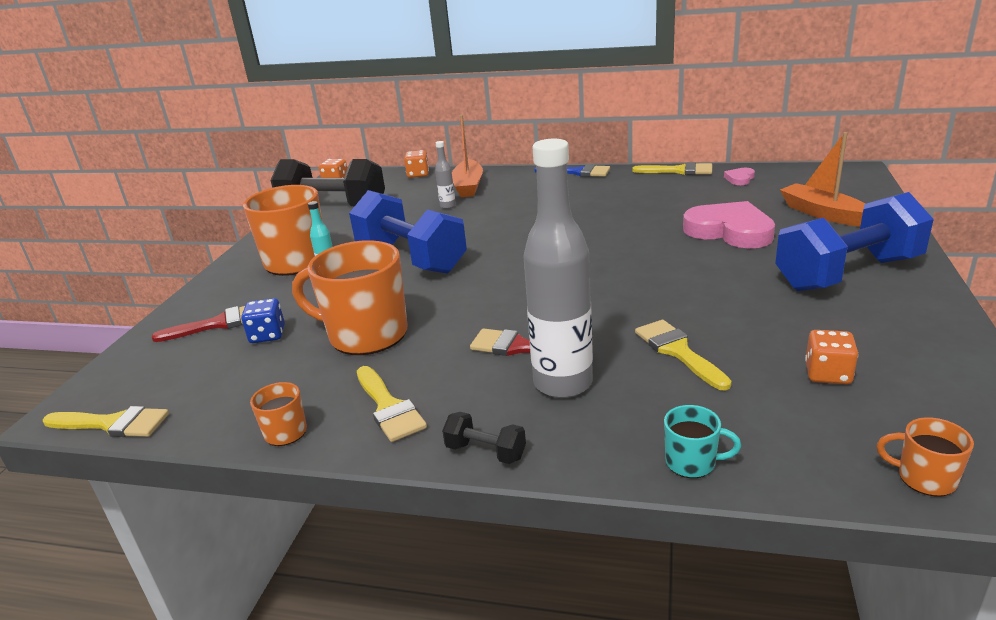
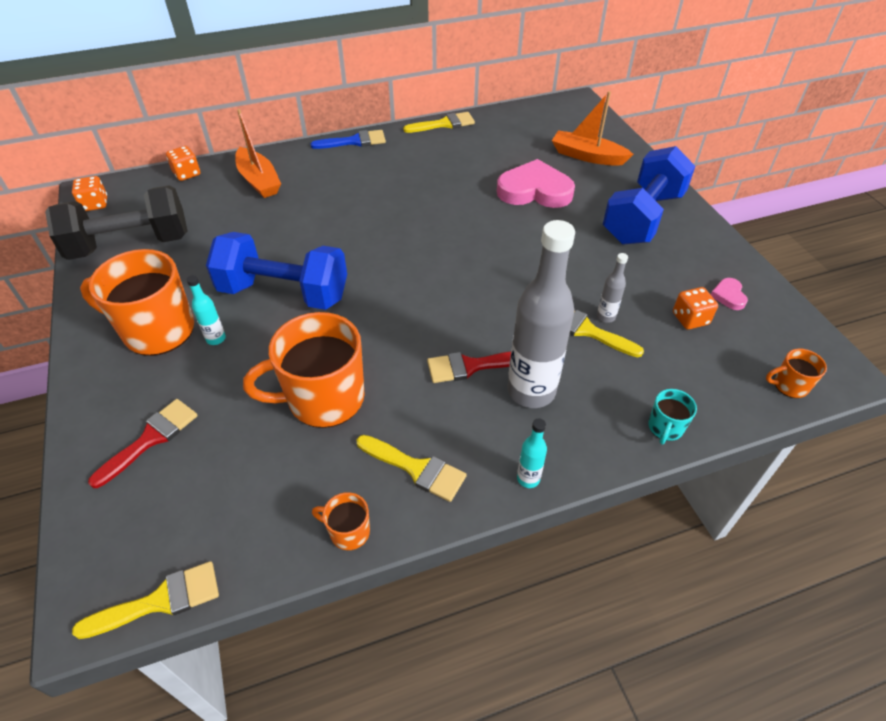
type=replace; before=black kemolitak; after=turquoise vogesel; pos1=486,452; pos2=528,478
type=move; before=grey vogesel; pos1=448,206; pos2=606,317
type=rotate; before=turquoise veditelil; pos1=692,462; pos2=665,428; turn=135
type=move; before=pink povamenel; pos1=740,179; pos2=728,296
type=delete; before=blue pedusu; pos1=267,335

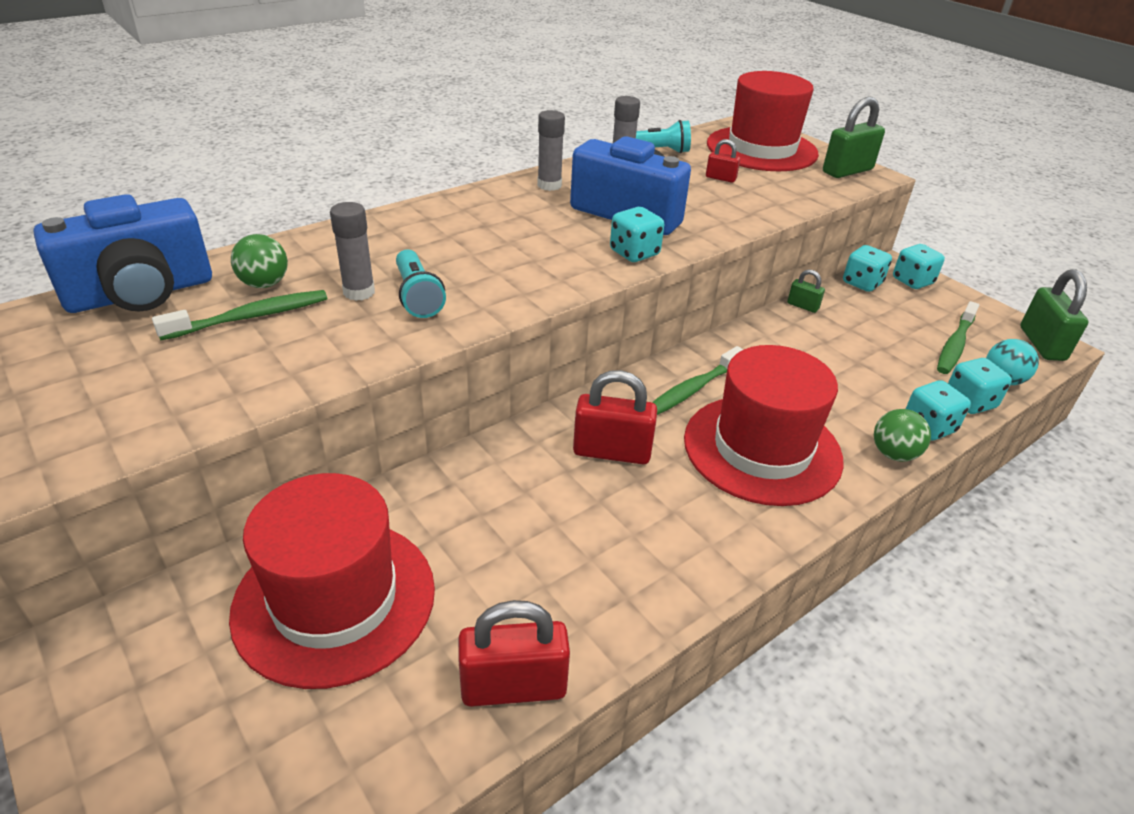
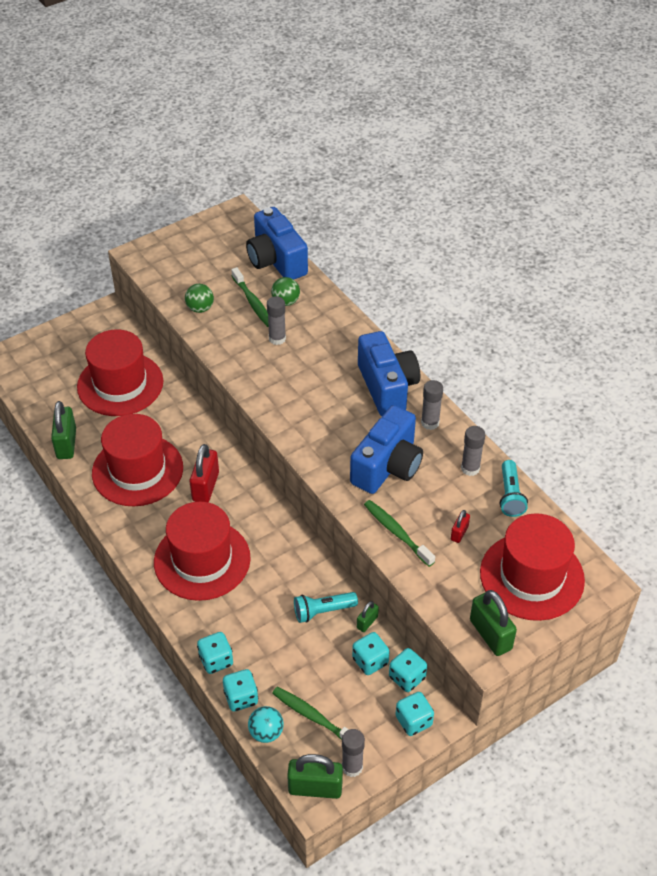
type=recolor; before=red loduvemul; after=green loduvemul; pos1=513,686; pos2=66,443
type=insert; after=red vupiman; pos2=137,470
type=move; before=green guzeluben; pos1=893,454; pos2=200,308
type=move; before=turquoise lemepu; pos1=417,296; pos2=323,611
type=insert; after=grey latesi; pos2=352,767
type=move; before=turquoise pedusu; pos1=634,253; pos2=370,661
type=insert; after=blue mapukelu; pos2=387,387
type=move; before=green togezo; pos1=692,390; pos2=397,532

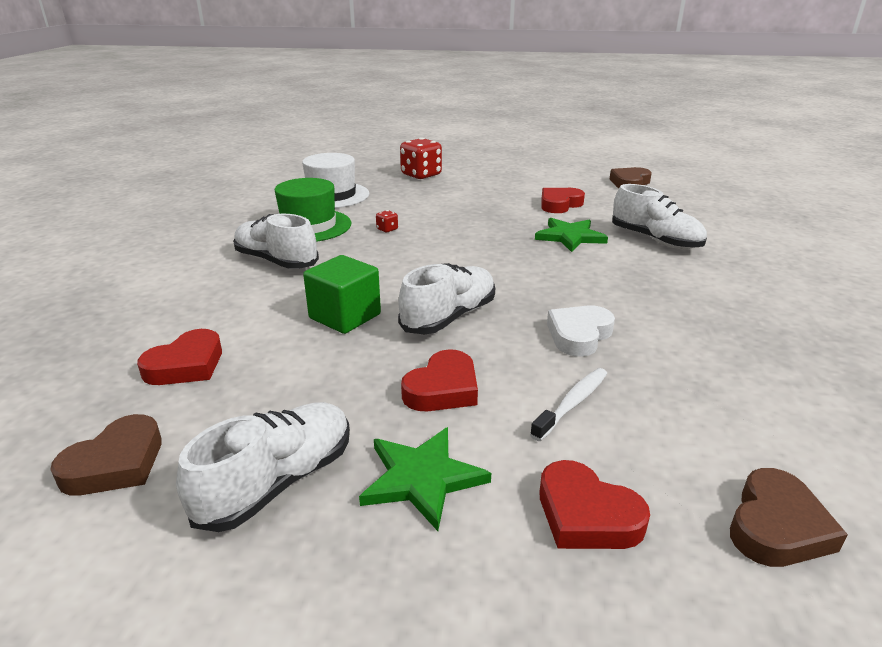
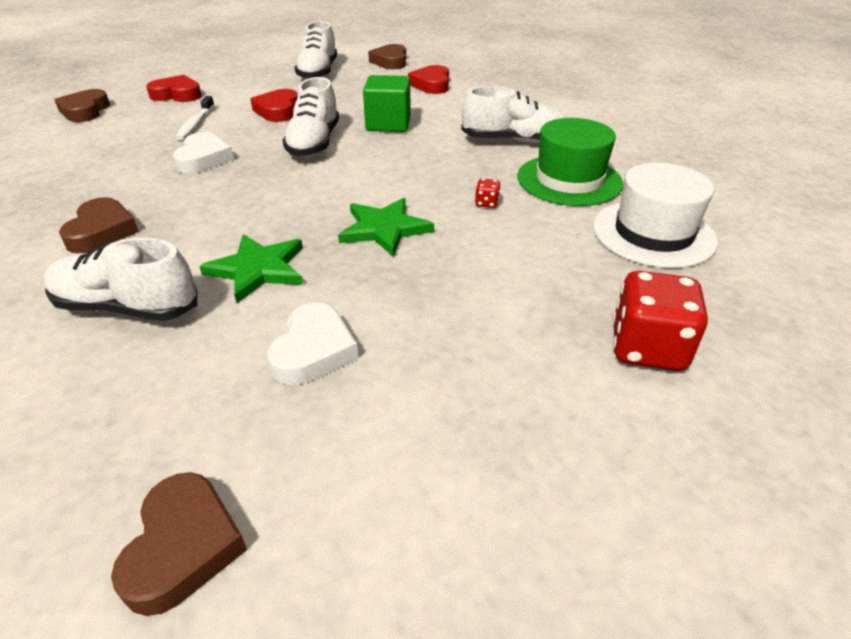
type=insert; after=brown povamenel; pos2=102,231
type=recolor; before=red povamenel; after=white povamenel; pos1=559,204; pos2=313,350
type=move; before=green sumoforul; pos1=422,478; pos2=384,229

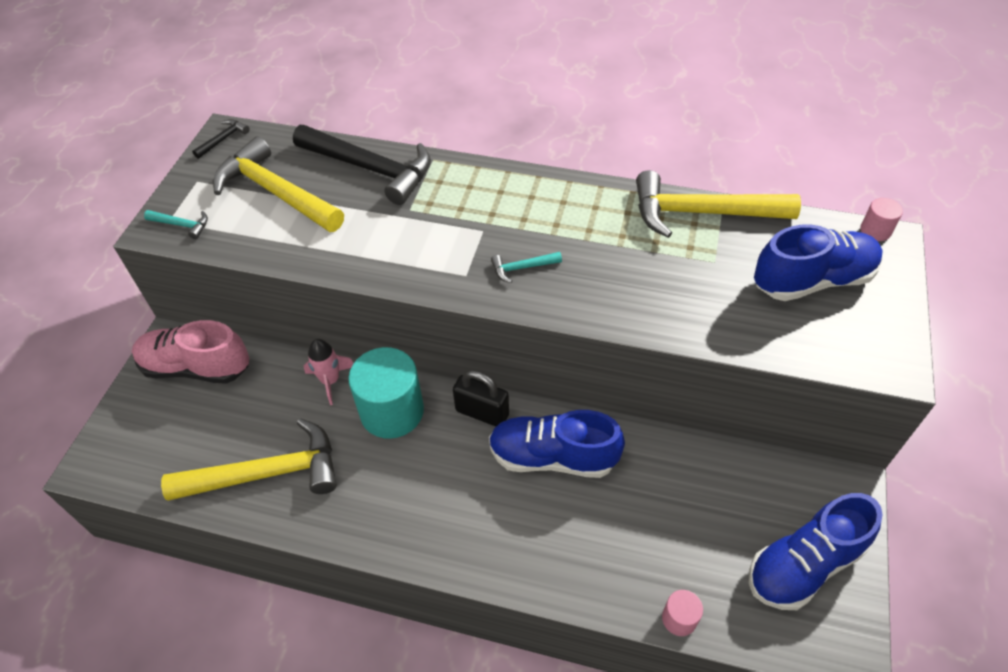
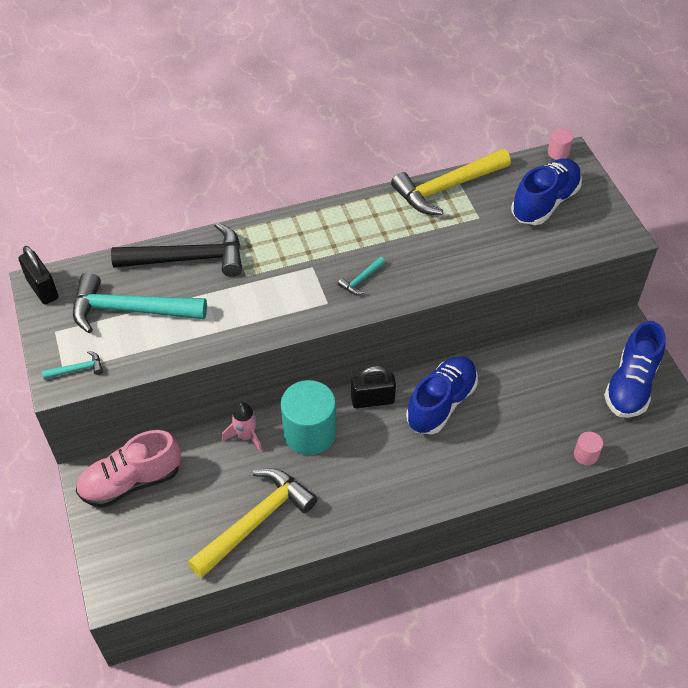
type=replace; before=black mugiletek; after=black loduvemul; pos1=223,139; pos2=42,289
type=recolor; before=yellow mugiletek; after=turquoise mugiletek; pos1=275,192; pos2=130,310
type=rotate; before=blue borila; pos1=552,457; pos2=441,403; turn=150

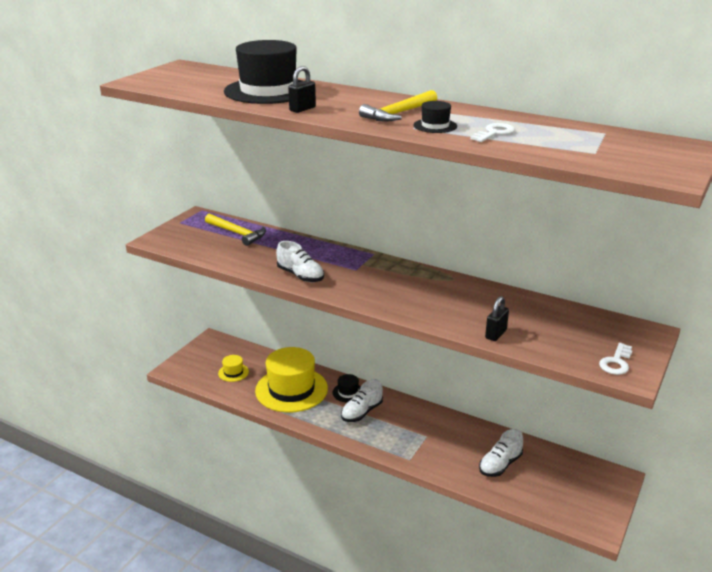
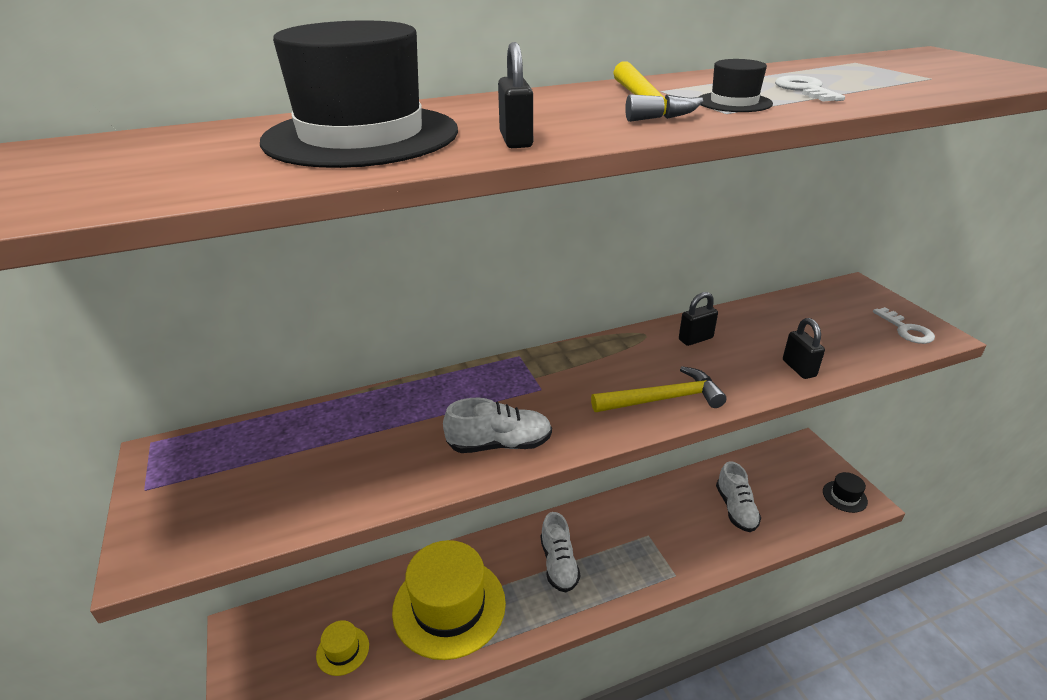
type=move; before=yellow mugiletek; pos1=237,233; pos2=663,399
type=insert; after=black loduvemul; pos2=695,339
type=move; before=black vupiman; pos1=348,392; pos2=844,496

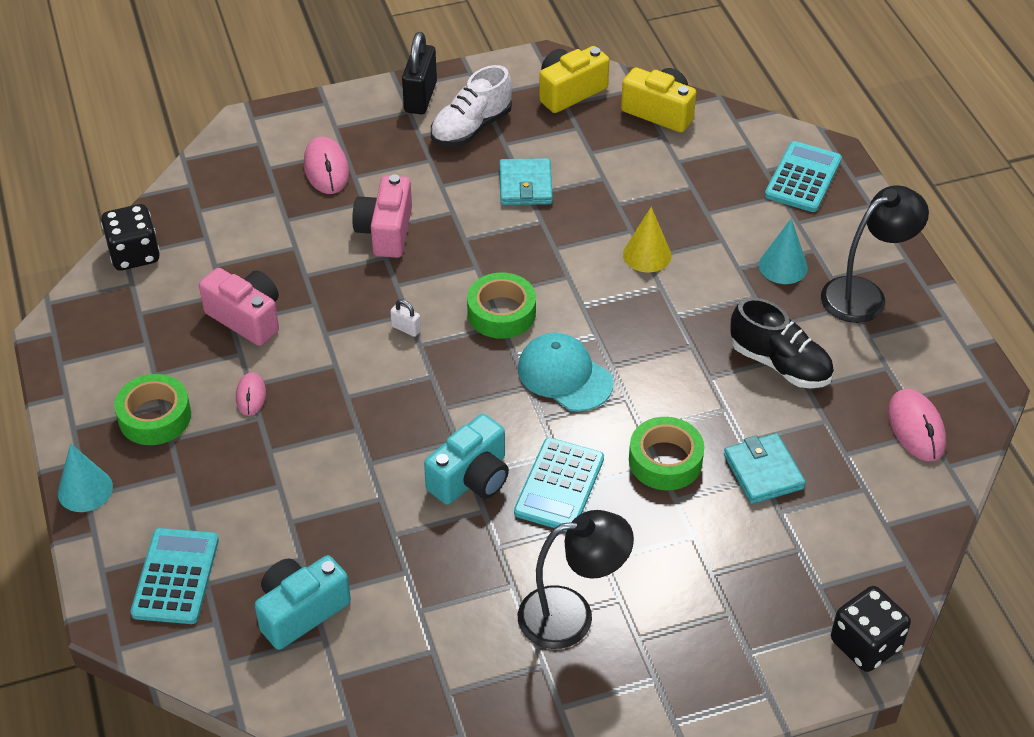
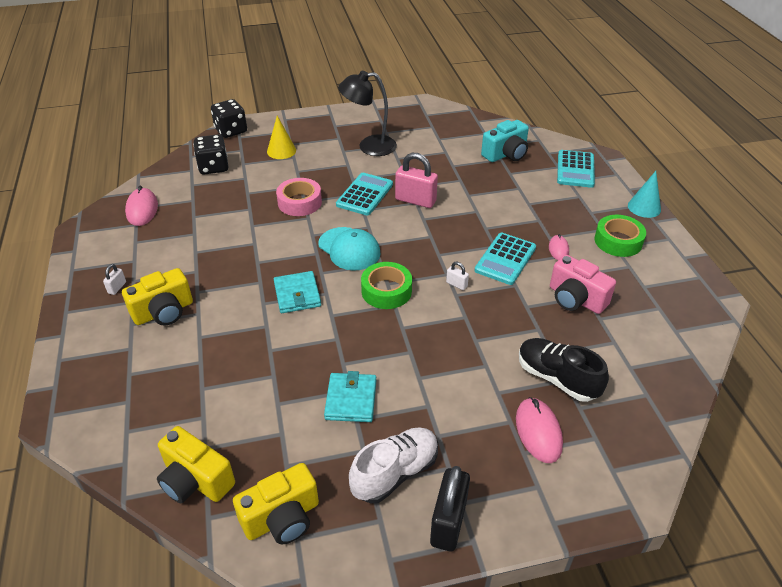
type=replace; before=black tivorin; after=white loduvemul; pos1=864,294; pos2=117,287
type=replace; before=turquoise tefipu; after=yellow mapukelu; pos1=783,266; pos2=164,312
type=move; before=black pedusu; pos1=134,254; pos2=213,167
type=move; before=yellow tefipu; pos1=647,255; pos2=281,151
type=move; before=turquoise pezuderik; pos1=763,471; pos2=297,294
type=recolor; before=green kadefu; after=pink kadefu; pos1=665,460; pos2=299,202
type=replace; before=turquoise mapukelu; after=pink loduvemul; pos1=471,478; pos2=415,200
type=move; before=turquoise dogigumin; pos1=803,178; pos2=505,259
type=move; before=black borila; pos1=780,364; pos2=557,378
type=delete; before=pink mapukelu; pos1=386,231

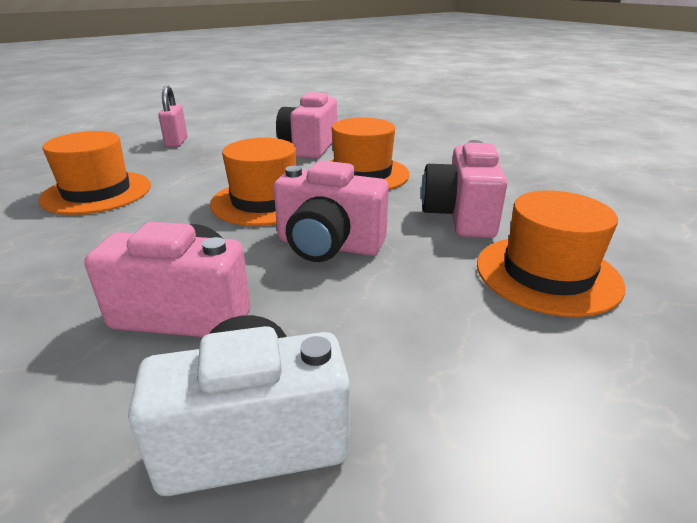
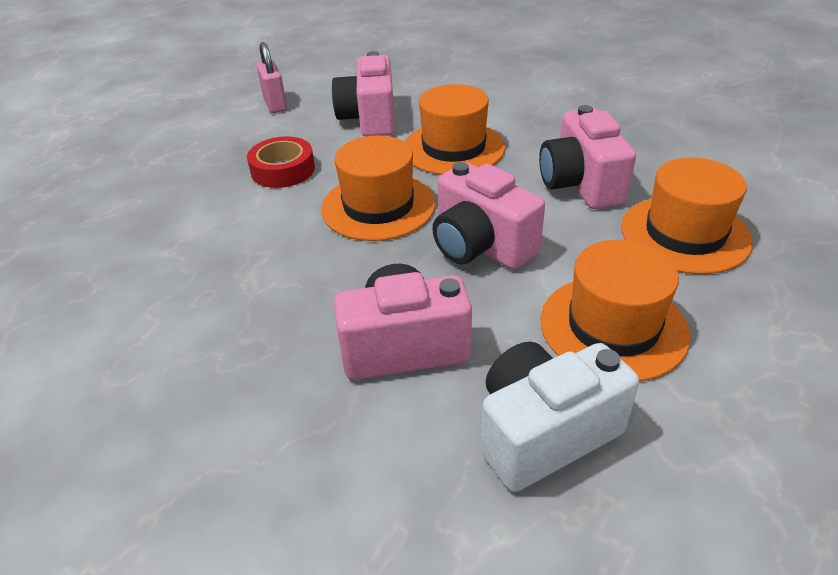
type=insert; after=red kadefu; pos2=283,170
type=move; before=pink loduvemul; pos1=176,142; pos2=275,104
type=rotate; before=pink mapukelu; pos1=328,246; pos2=480,246; turn=45
type=move; before=orange vupiman; pos1=97,192; pos2=613,327

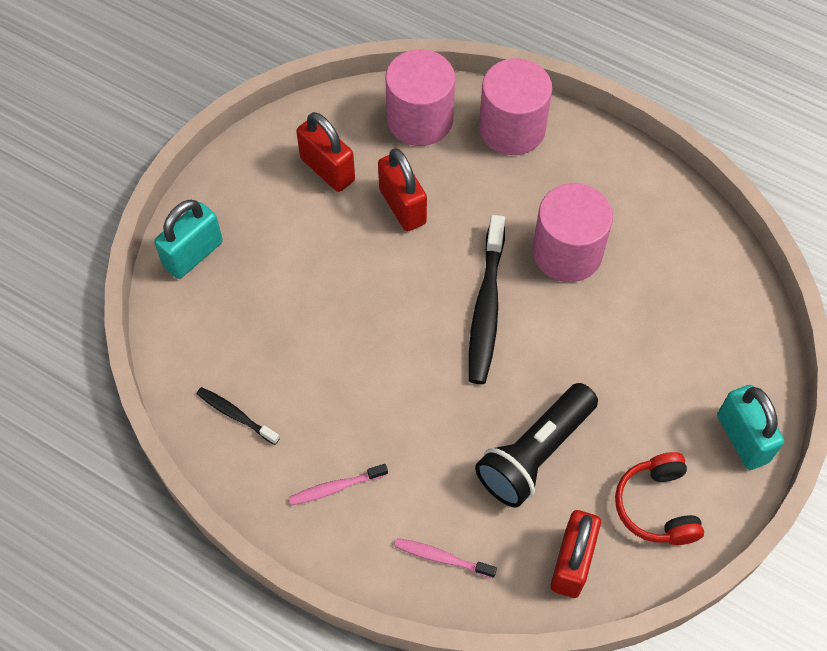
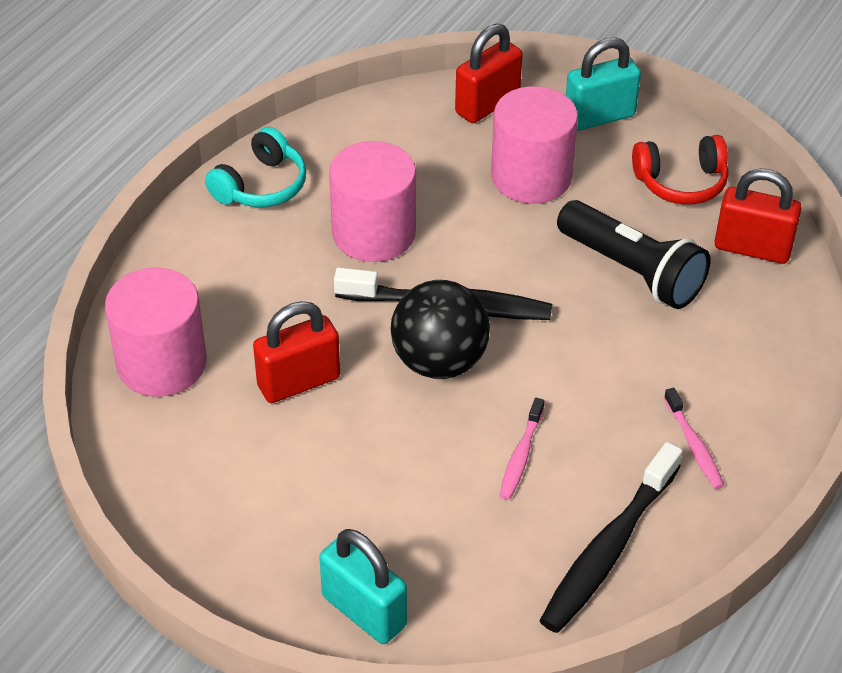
type=insert; after=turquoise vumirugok; pos2=261,186
type=insert; after=black guzeluben; pos2=439,361
type=move; before=red loduvemul; pos1=327,169; pos2=487,104
type=move; before=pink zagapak; pos1=512,128; pos2=531,176
type=move; before=pink togezo; pos1=442,558; pos2=521,456
type=resize; before=black togezo; pos1=236,415; pos2=608,549; scale=1.91

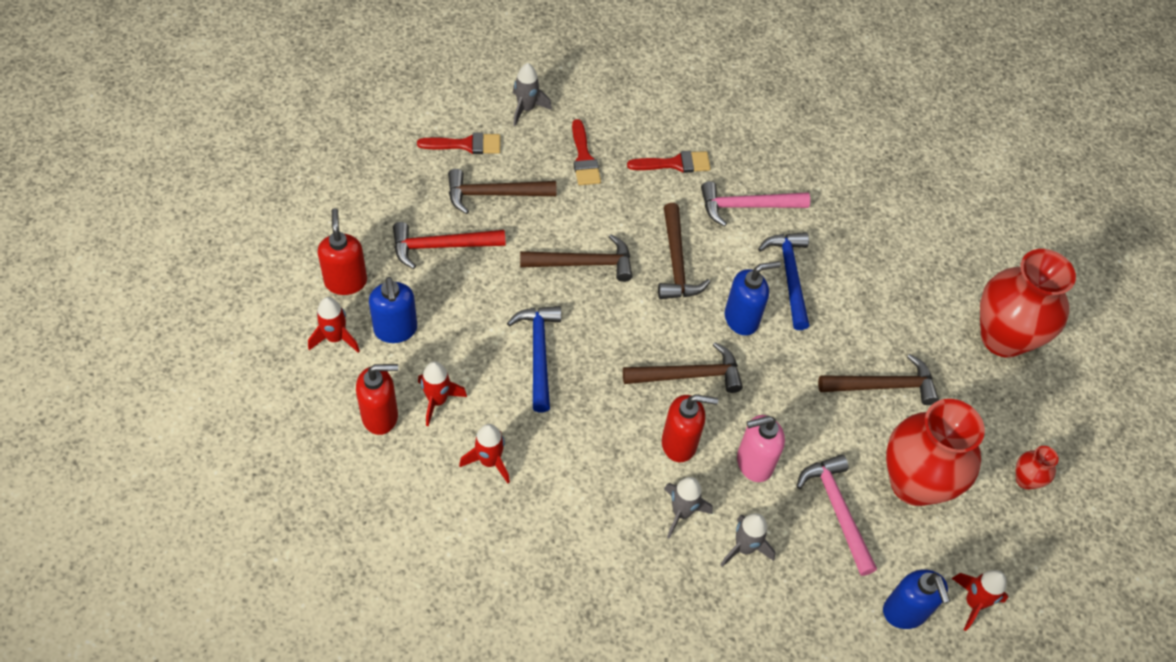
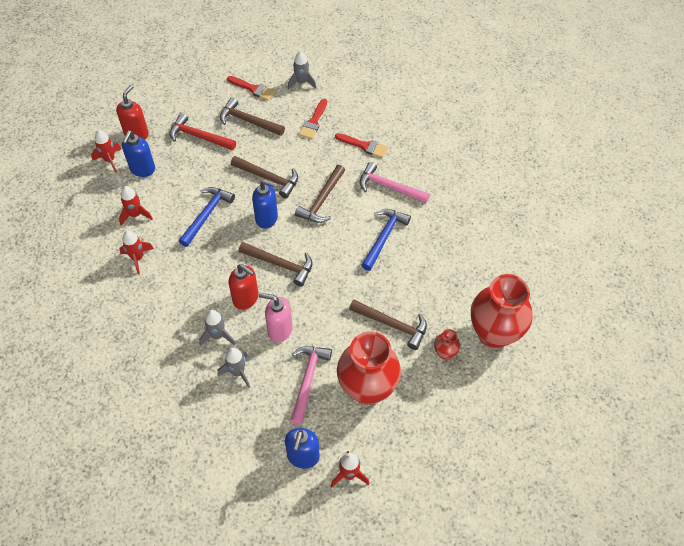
type=move; before=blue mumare; pos1=742,319; pos2=267,218
type=move; before=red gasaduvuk; pos1=1026,480; pos2=444,353
type=delete; before=red mumare; pos1=380,416

